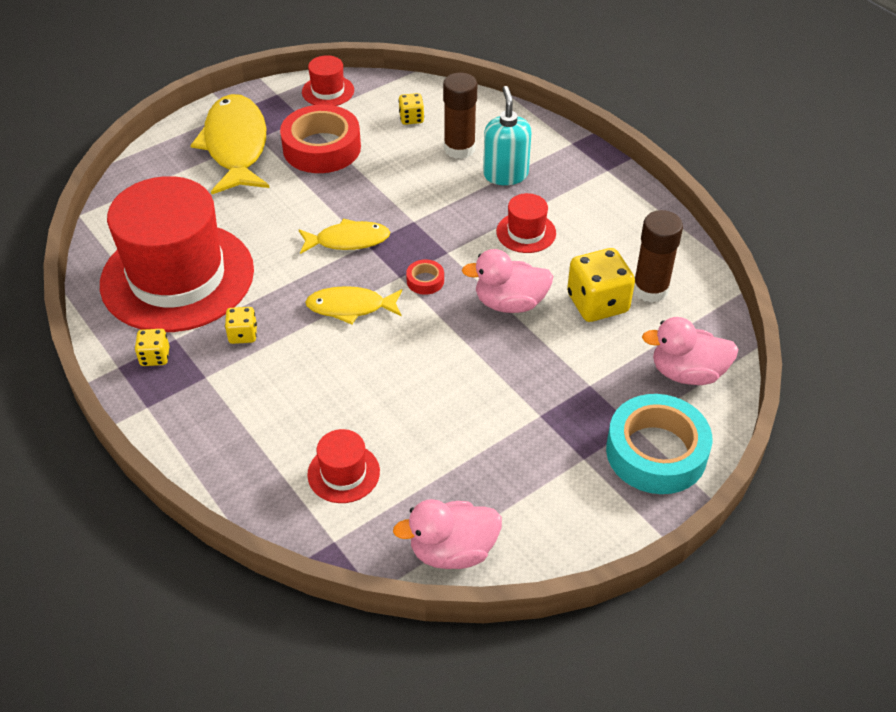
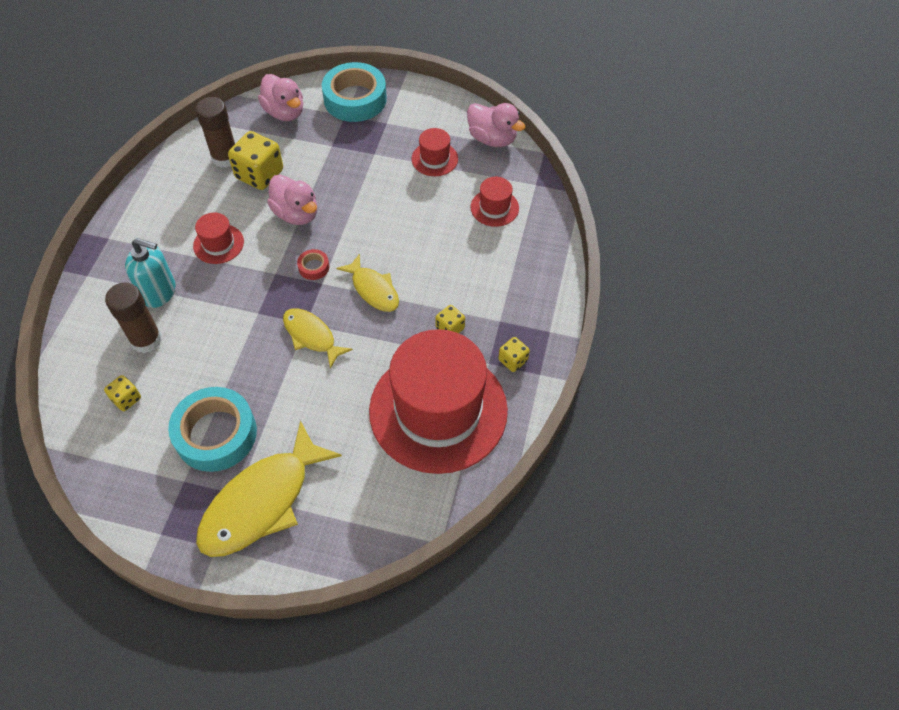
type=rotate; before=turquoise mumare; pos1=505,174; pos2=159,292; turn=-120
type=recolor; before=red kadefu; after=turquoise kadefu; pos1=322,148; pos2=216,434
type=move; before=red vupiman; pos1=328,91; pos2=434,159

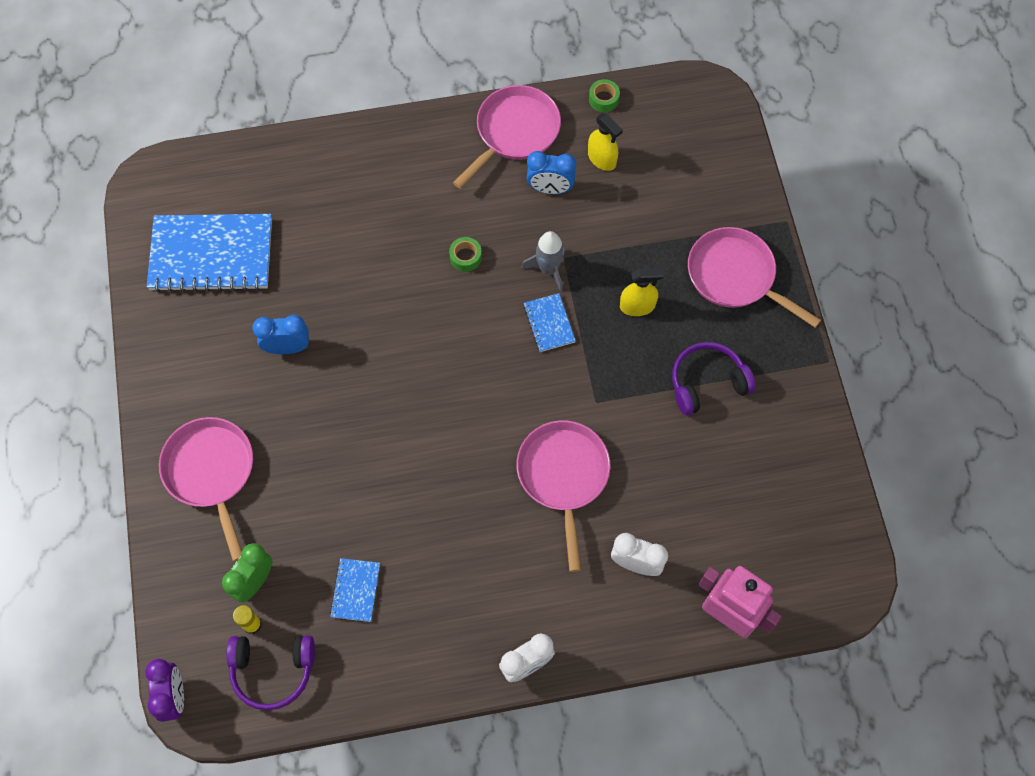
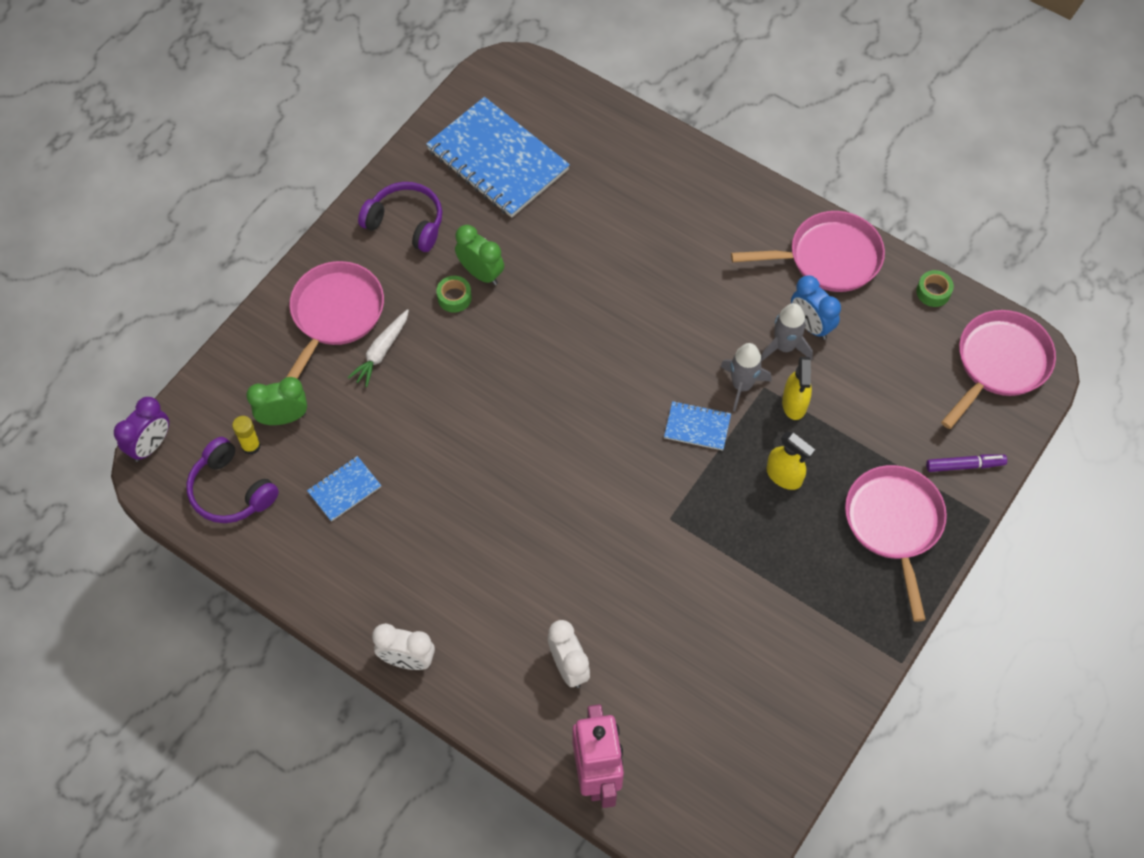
type=insert; after=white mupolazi; pos2=381,352
type=move; before=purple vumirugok; pos1=707,382; pos2=406,223
type=move; before=green kadefu; pos1=465,257; pos2=454,297
type=recolor; before=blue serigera; after=green serigera; pos1=287,347; pos2=481,273
type=rotate; before=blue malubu; pos1=549,323; pos2=697,427; turn=75
type=insert; after=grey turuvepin; pos2=784,347
type=move; before=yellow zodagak; pos1=602,159; pos2=794,403
type=insert; after=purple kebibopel; pos2=964,465
type=move; before=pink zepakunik; pos1=563,476; pos2=999,364

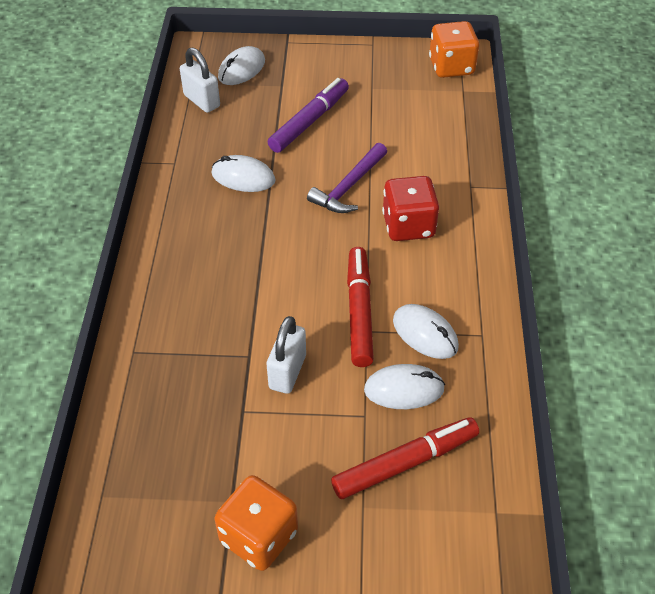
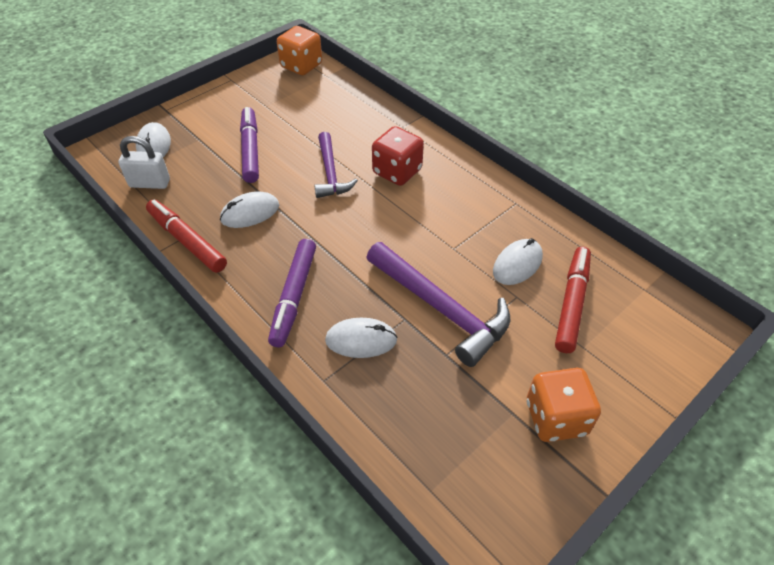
type=move; before=red kebibopel; pos1=359,311; pos2=187,241
type=insert; after=purple kebibopel; pos2=294,296
type=move; before=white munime; pos1=425,334; pos2=361,340
type=replace; before=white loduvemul; after=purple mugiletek; pos1=287,372; pos2=441,308

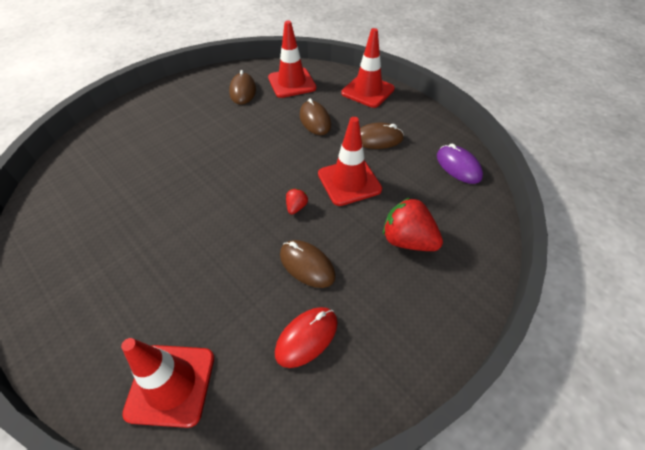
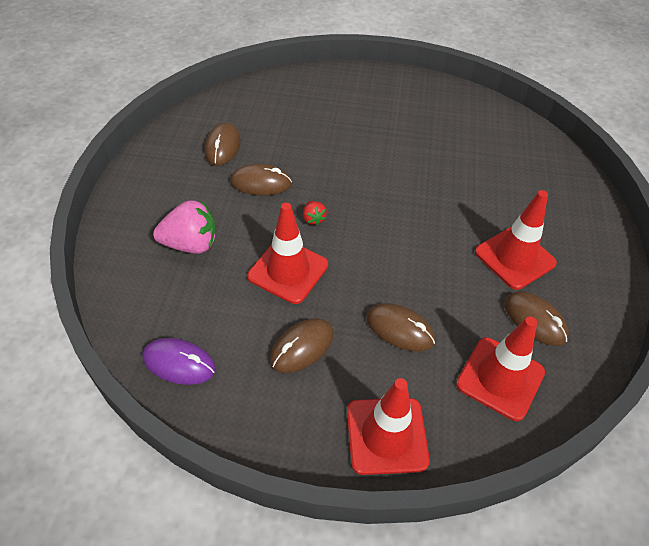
type=recolor; before=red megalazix; after=pink megalazix; pos1=408,240; pos2=191,244
type=recolor; before=red munime; after=brown munime; pos1=306,337; pos2=223,146
type=move; before=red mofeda; pos1=171,384; pos2=514,258

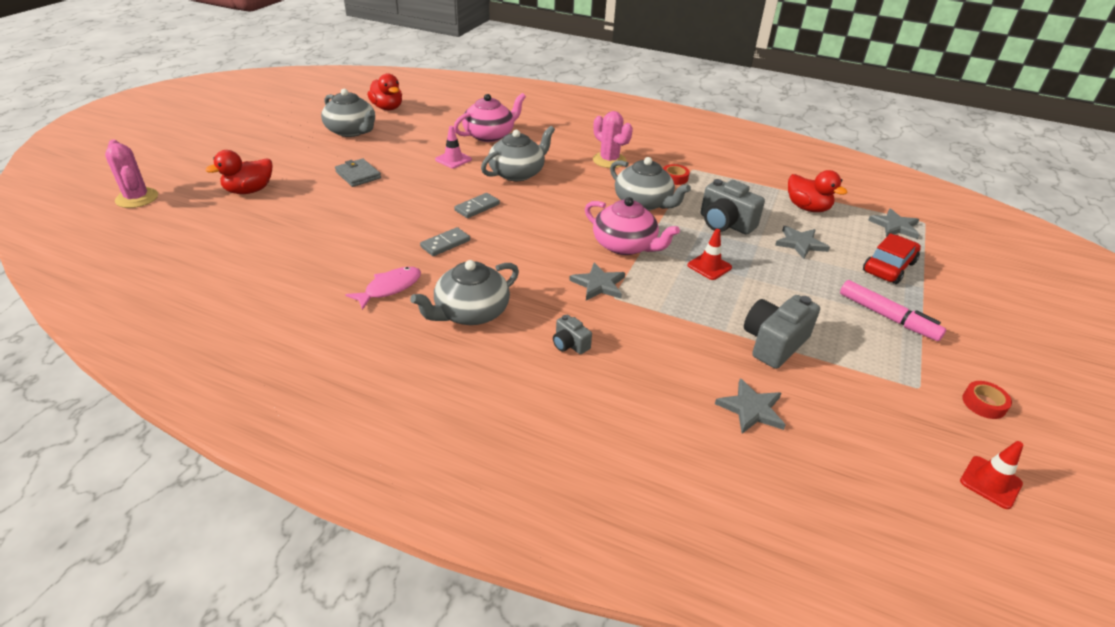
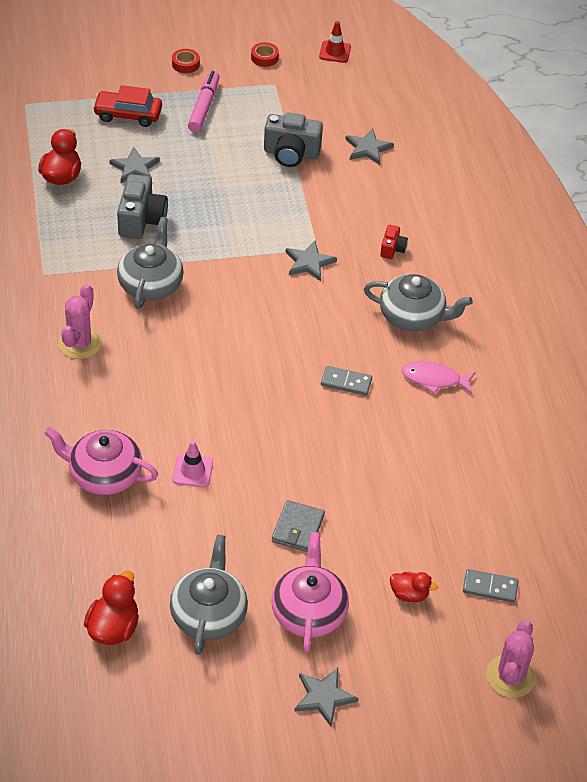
type=move; before=red kadefu; pos1=674,178; pos2=185,64
type=move; before=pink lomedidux; pos1=625,245; pos2=309,611
type=move; before=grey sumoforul; pos1=895,226; pos2=324,697
type=recolor; before=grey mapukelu; after=red mapukelu; pos1=570,344; pos2=392,249
type=resize; before=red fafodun; pos1=249,190; pos2=409,594; scale=0.63
type=move; before=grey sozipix; pos1=477,207; pos2=490,587
type=delete; before=grey lomedidux; pos1=517,173
type=delete; before=red mofeda; pos1=709,266

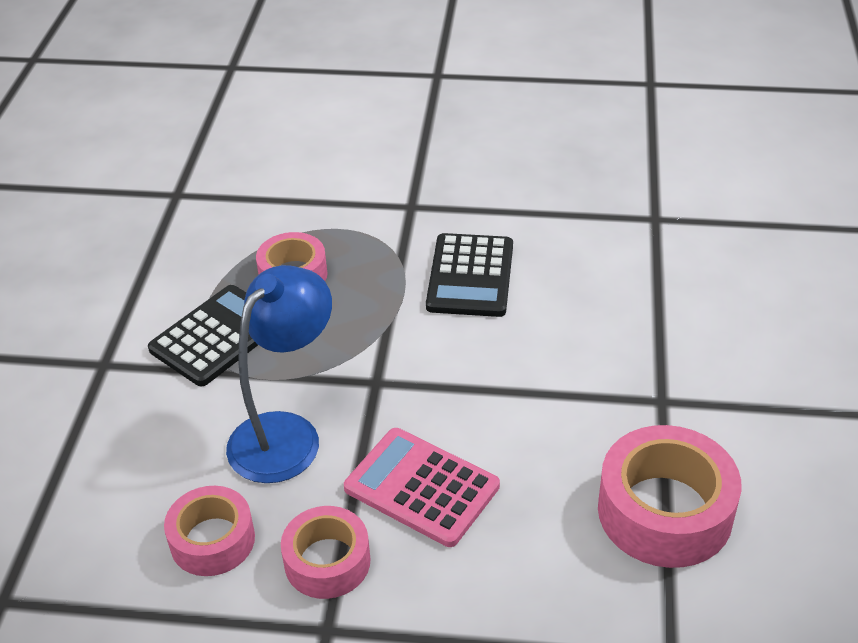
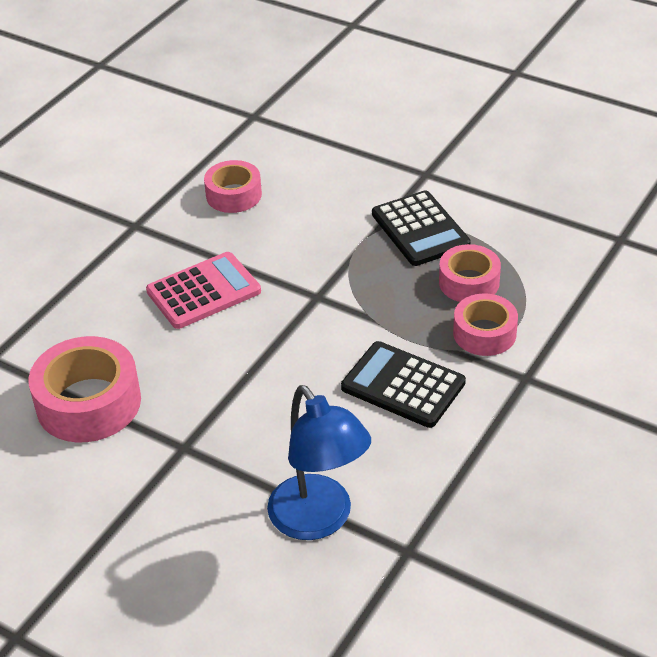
type=move; before=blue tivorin; pos1=286,433; pos2=319,520
type=move; before=pink kadefu; pos1=327,561; pos2=484,333

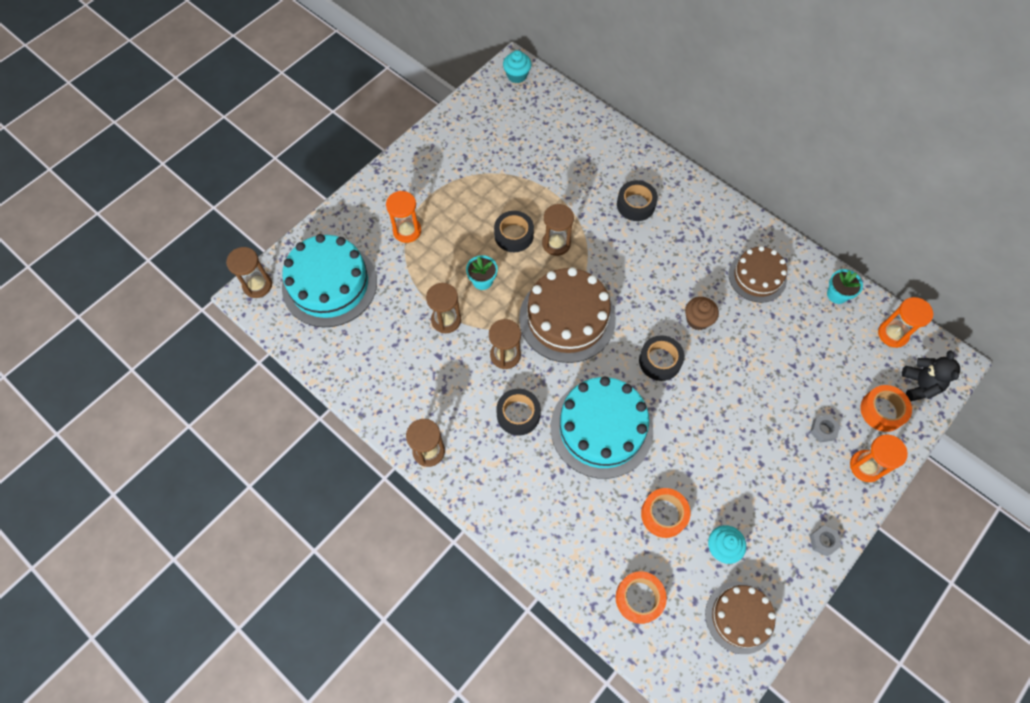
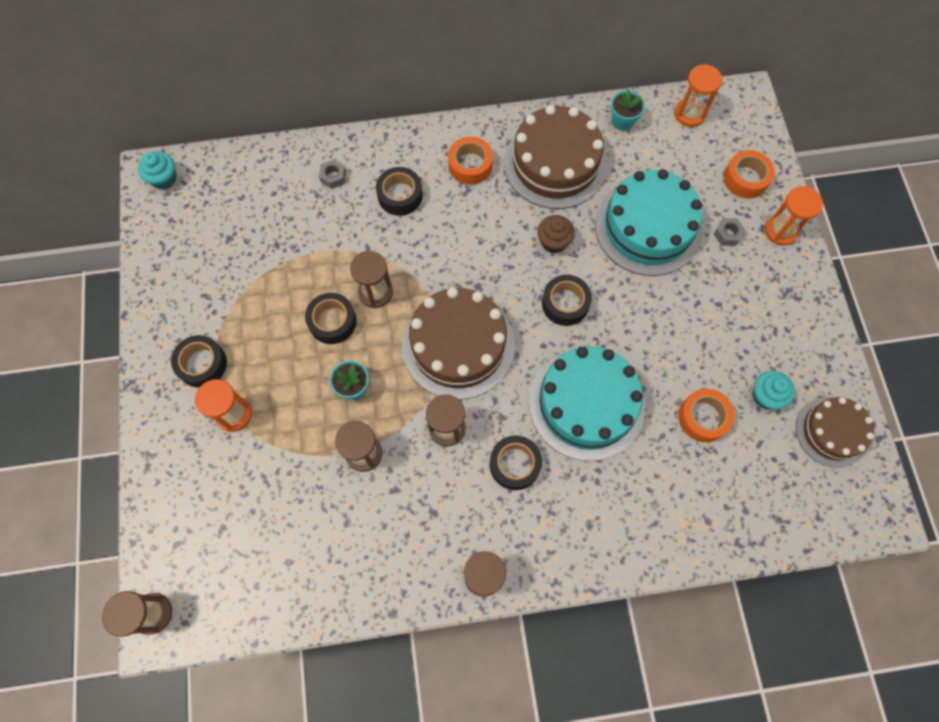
type=insert; after=black kadefu; pos2=202,364
type=move; before=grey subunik; pos1=823,541; pos2=333,177
type=move; before=orange kadefu; pos1=639,598; pos2=470,165
type=resize; before=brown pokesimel; pos1=757,277; pos2=555,163; scale=1.64
type=move; before=turquoise pokesimel; pos1=329,284; pos2=648,227
type=delete; before=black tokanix; pos1=919,385

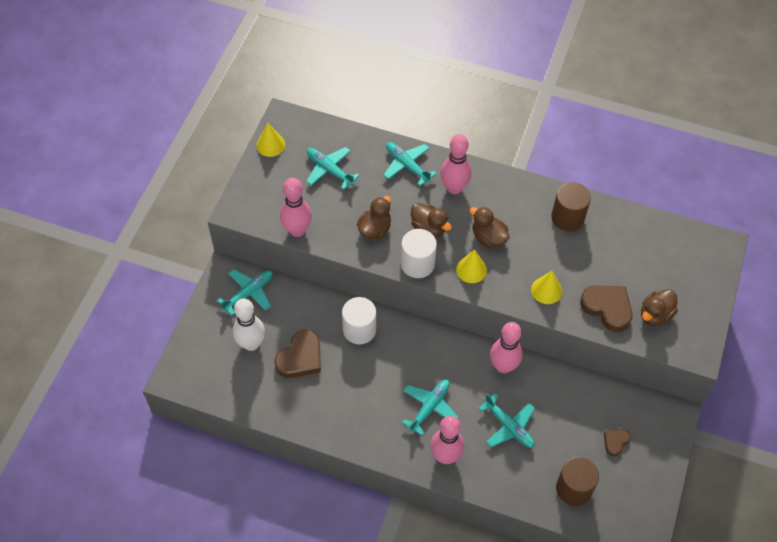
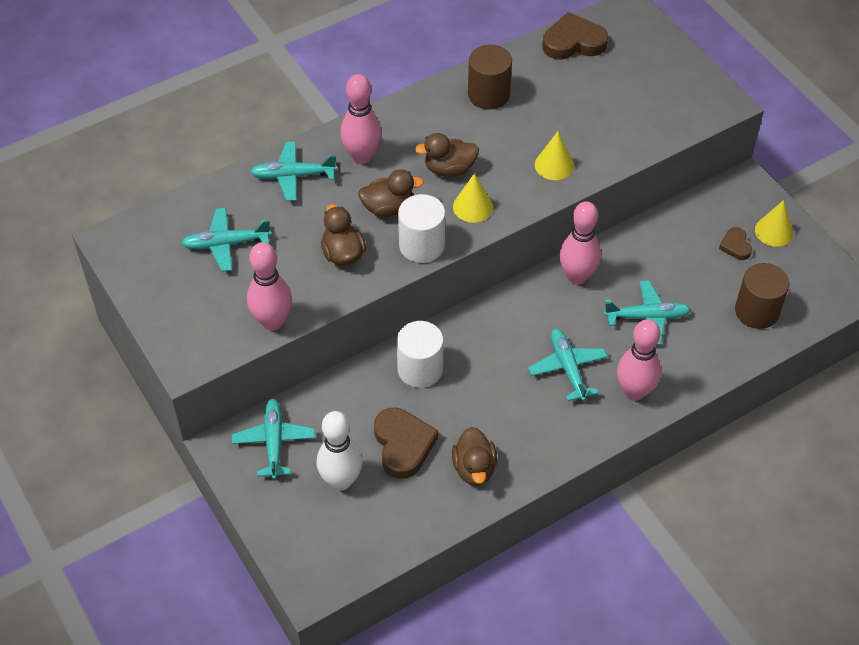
type=move; before=brown fafodun; pos1=655,315; pos2=474,468
type=move; before=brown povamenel; pos1=607,308; pos2=573,42
type=move; before=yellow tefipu; pos1=270,145; pos2=774,231

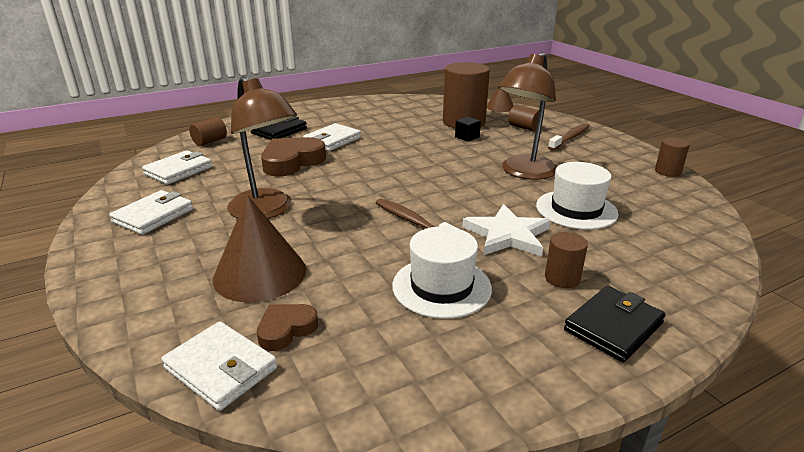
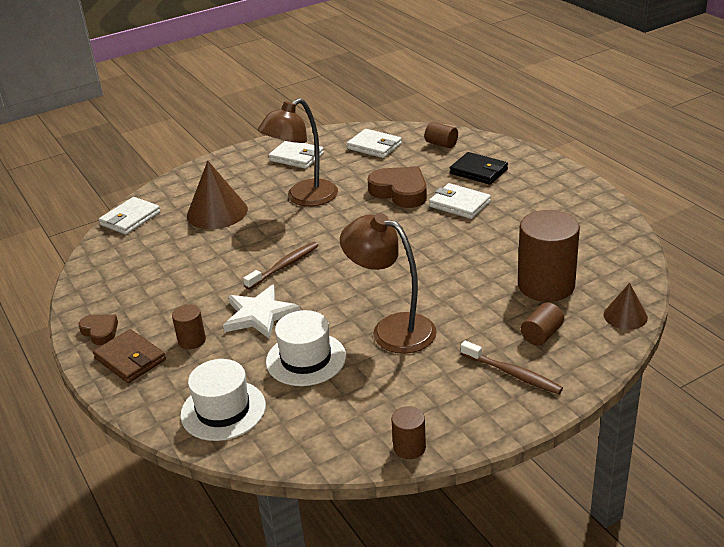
type=move; before=brown povamenel; pos1=286,329; pos2=100,332
type=recolor; before=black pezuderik; after=brown pezuderik; pos1=613,327; pos2=130,359
type=move; before=white vupiman; pos1=441,287; pos2=223,410
type=delete; before=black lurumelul; pos1=467,137

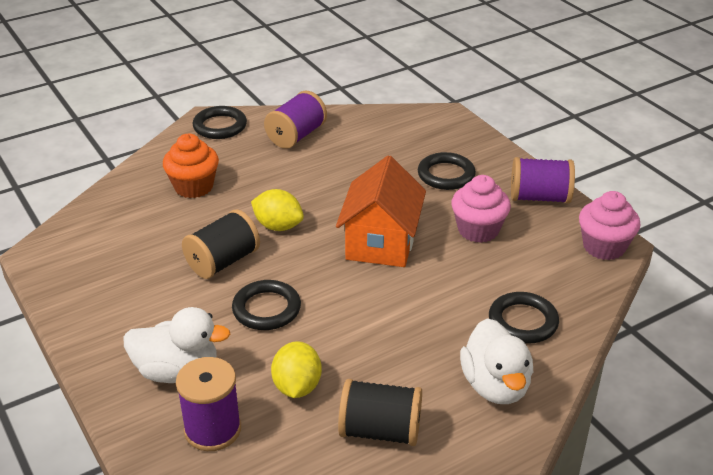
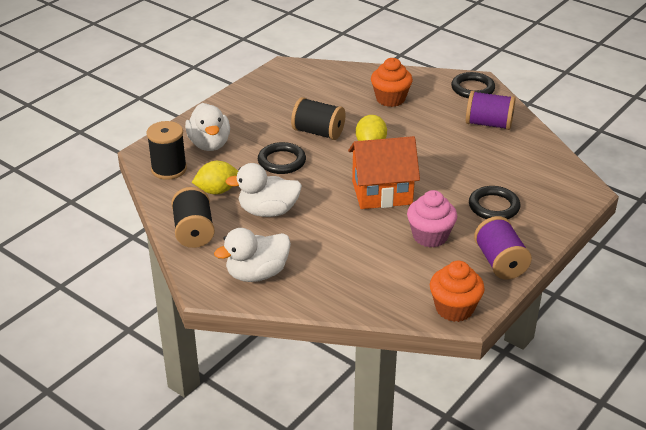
type=recolor; before=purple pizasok; after=black pizasok; pos1=212,429; pos2=169,169
type=insert; after=white fafodun; pos2=268,211
type=recolor; before=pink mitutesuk; after=orange mitutesuk; pos1=604,247; pos2=454,309
type=delete; before=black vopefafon; pos1=523,321

